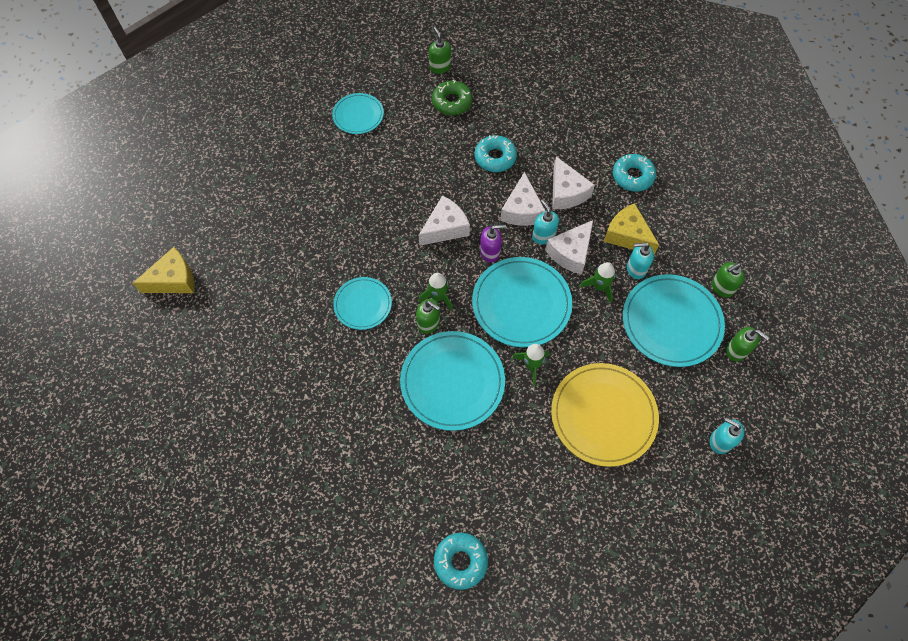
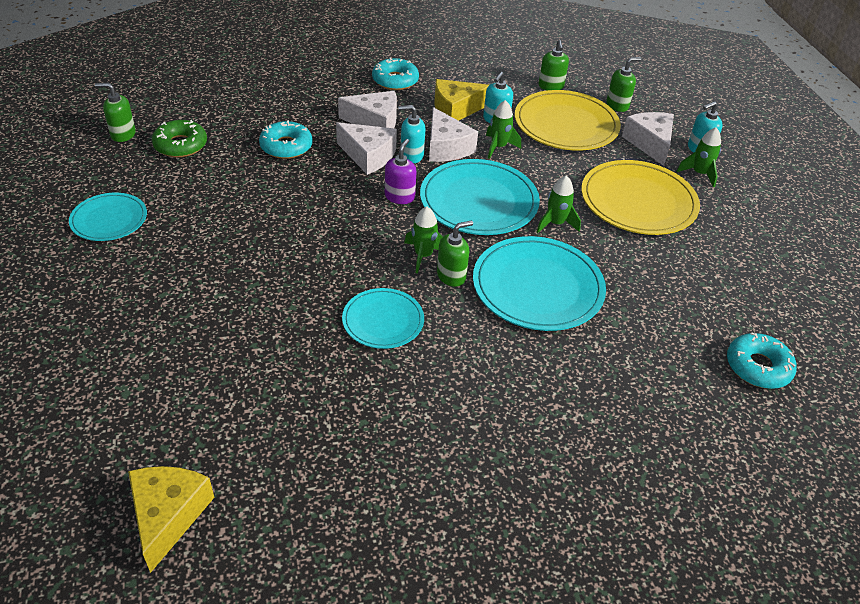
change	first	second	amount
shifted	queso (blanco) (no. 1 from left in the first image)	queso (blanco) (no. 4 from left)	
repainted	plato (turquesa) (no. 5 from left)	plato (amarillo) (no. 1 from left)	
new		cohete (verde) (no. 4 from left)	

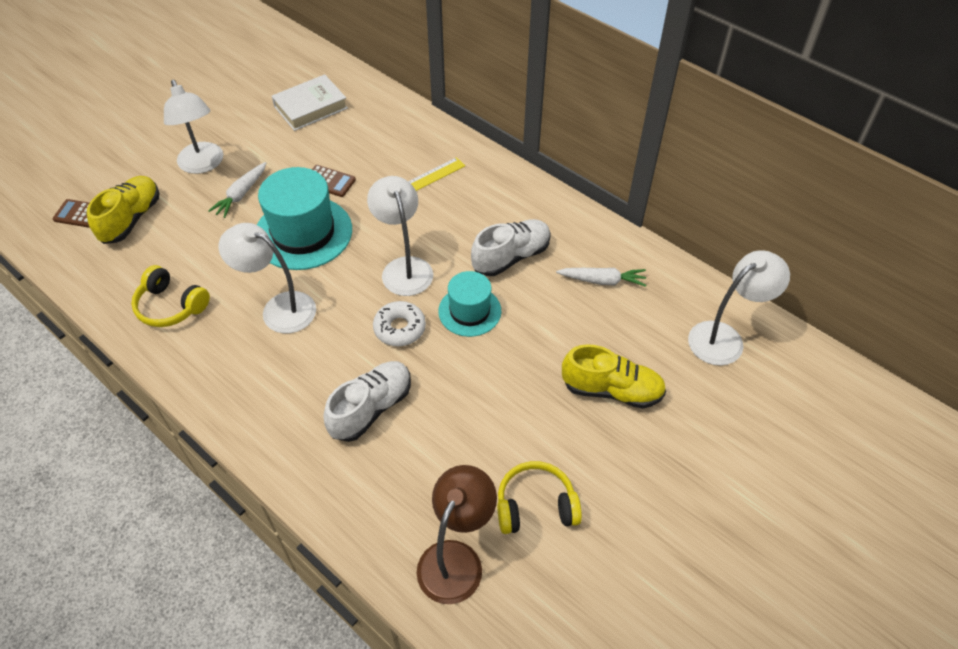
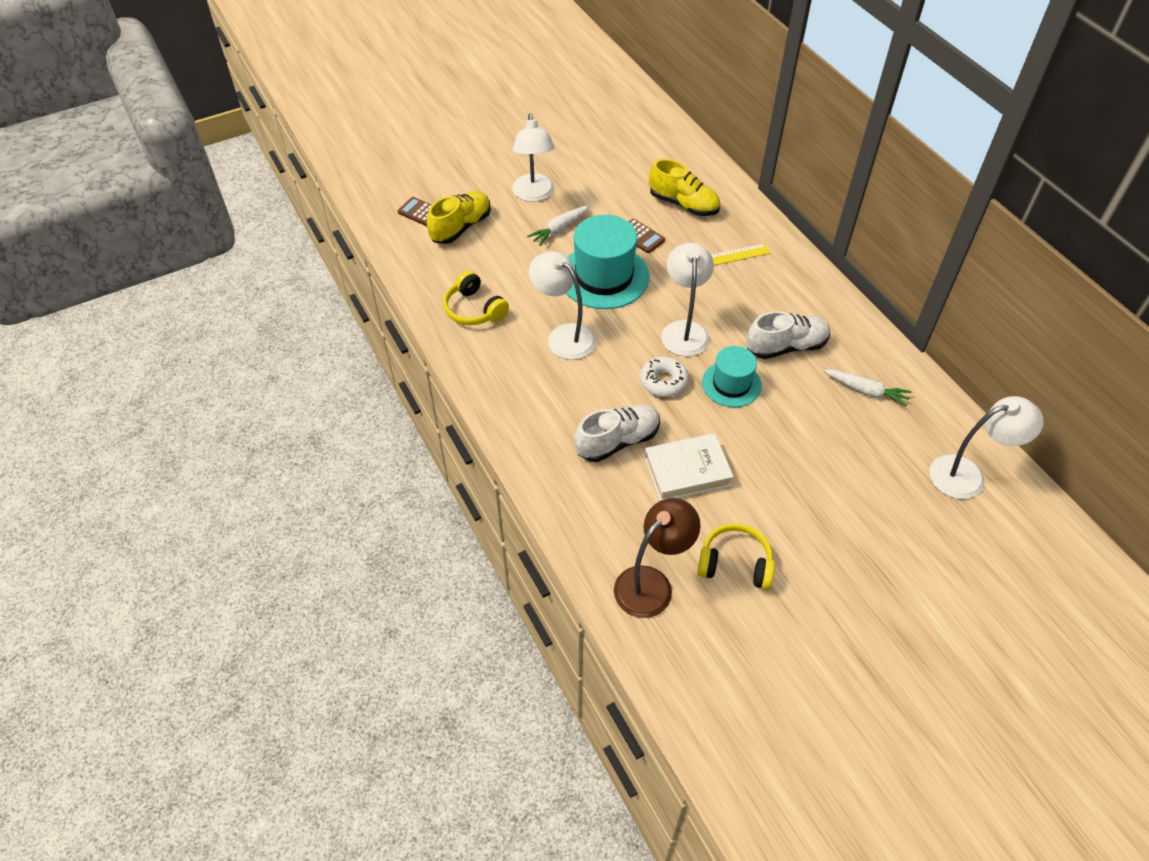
change	first	second	amount
shifted	libro (blanco)		
shifted	zapato (amarillo) (no. 2 from left)		

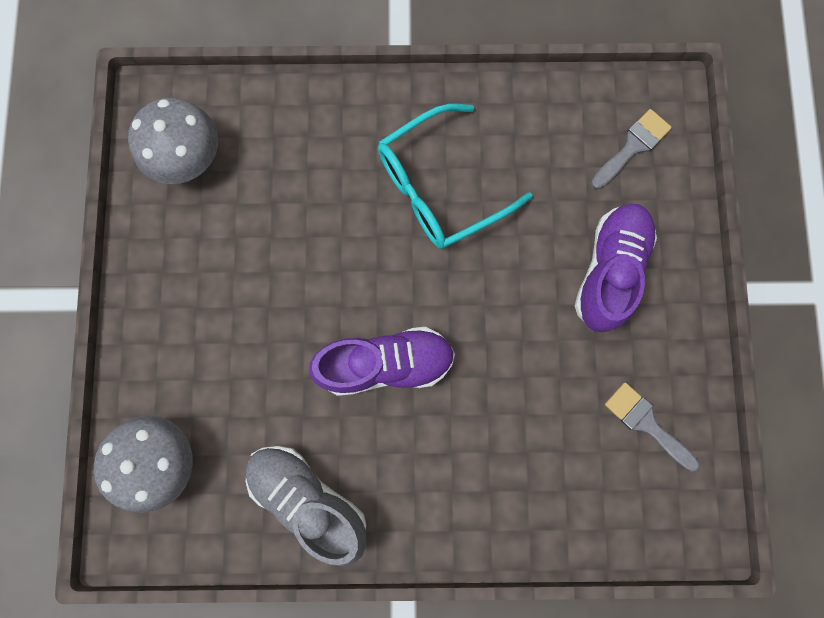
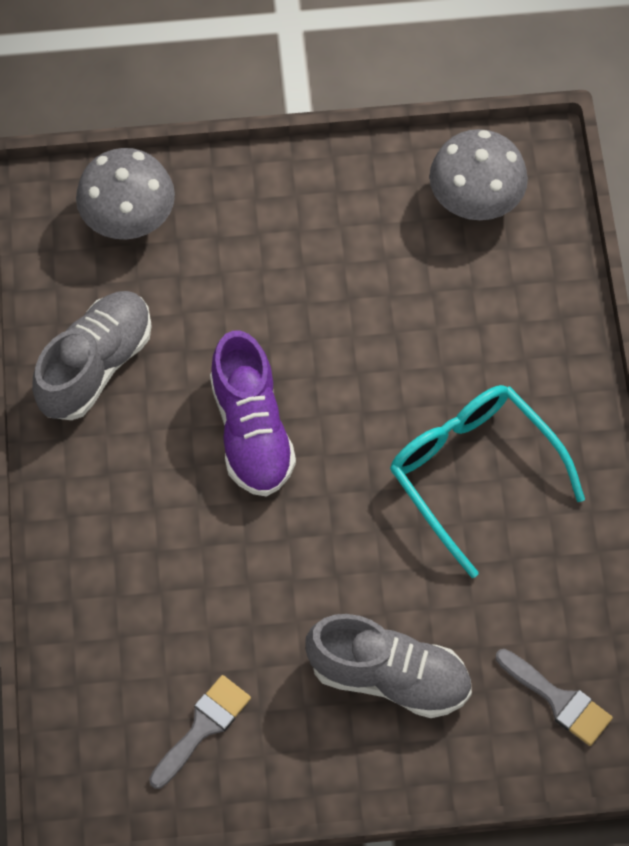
change	first	second	amount
repainted	zapato (morado) (no. 2 from left)	zapato (gris) (no. 2 from left)	

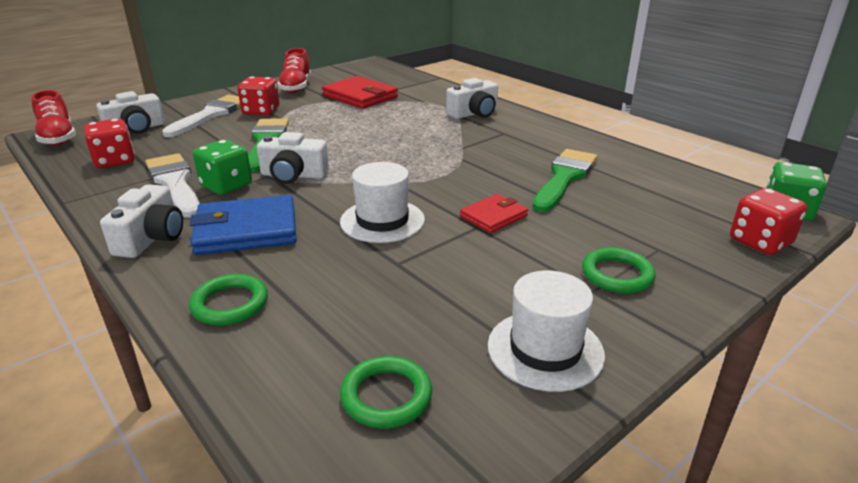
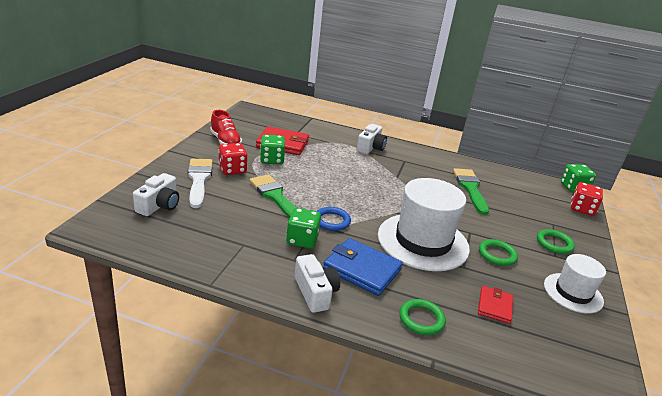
change	first	second	amount
gone	zapato (rojo) (no. 1 from left)		
gone	dado (rojo) (no. 1 from left)		
swapped	cámara (blanco) (no. 3 from left)	anillo (azul)	
gone	pincel (blanco) (no. 1 from left)		
scaled	sombrero (blanco) (no. 1 from left)		x1.75
shifted	cartera (rojo) (no. 2 from left)		
rotated	cartera (azul)		75 degrees clockwise
shifted	anillo (verde) (no. 2 from left)		
new		dado (verde) (no. 1 from left)	

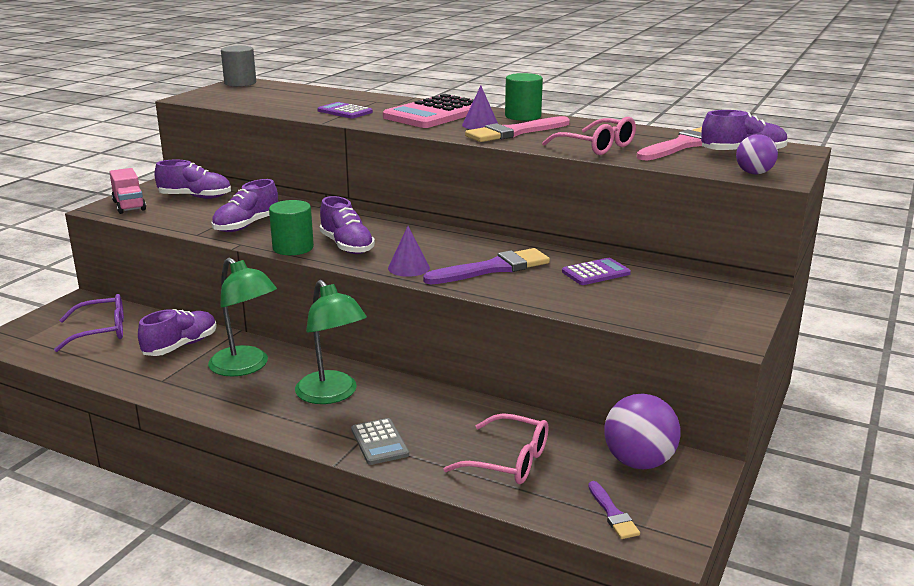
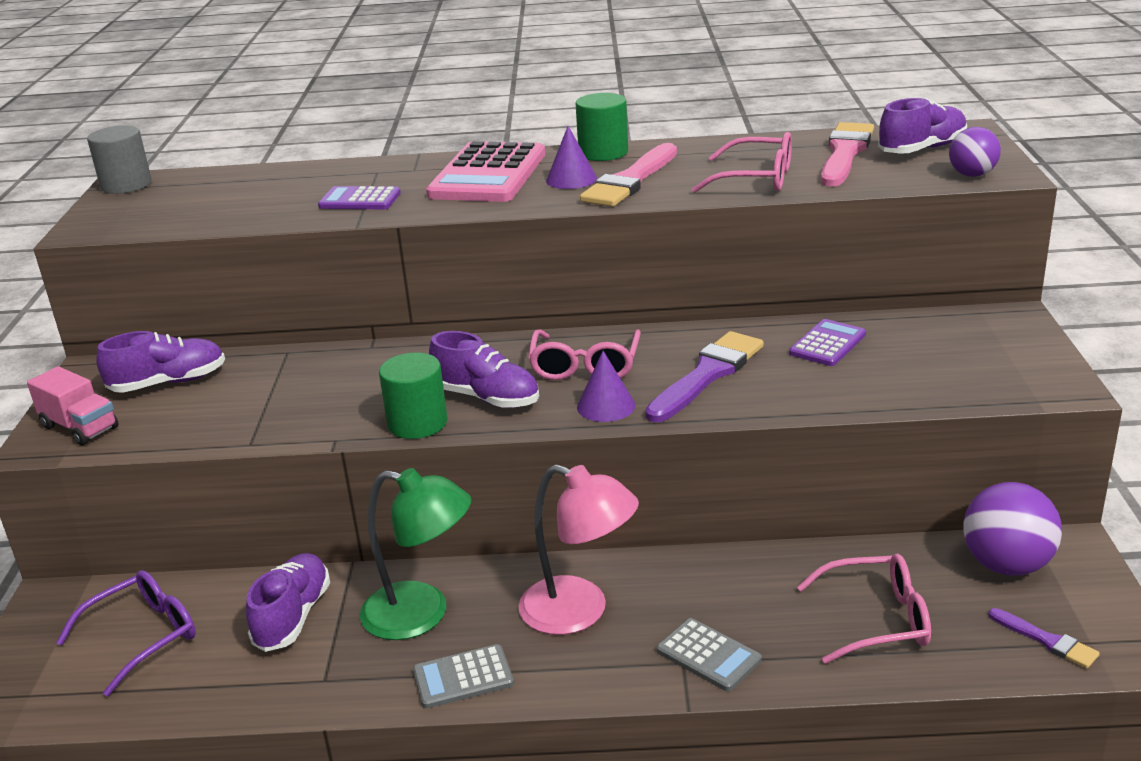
change	first	second	amount
gone	zapato (morado) (no. 3 from left)		
repainted	lámpara (verde) (no. 2 from left)	lámpara (rosa)	
new		gafas (rosa) (no. 1 from left)	
new		calculadora (gris) (no. 1 from left)	

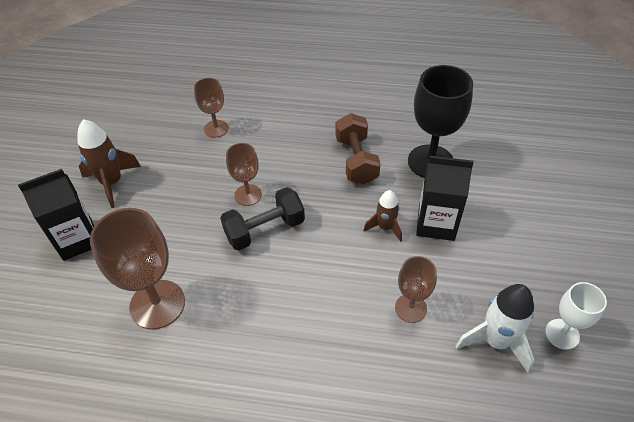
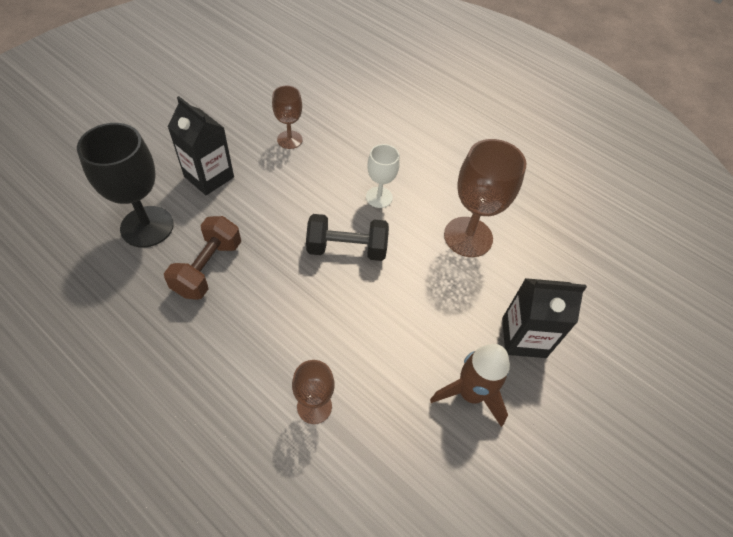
change	first	second	amount
gone	copa (marrón) (no. 3 from left)		
gone	cohete (marrón) (no. 2 from left)		
shifted	copa (blanco)		
gone	cohete (blanco)		

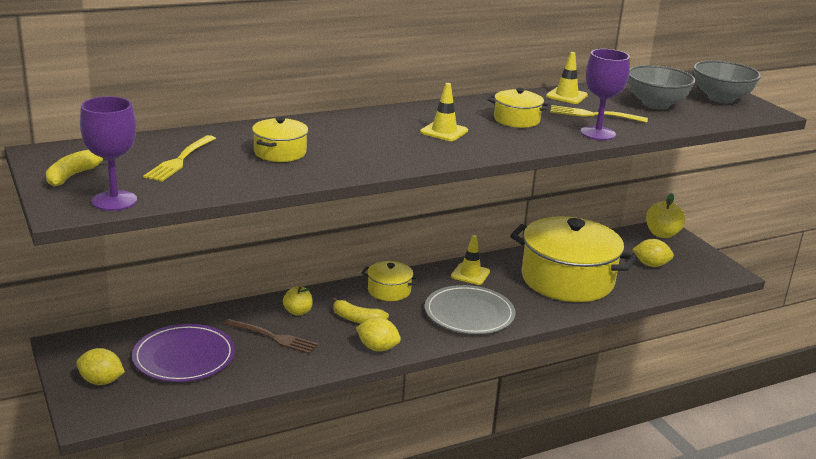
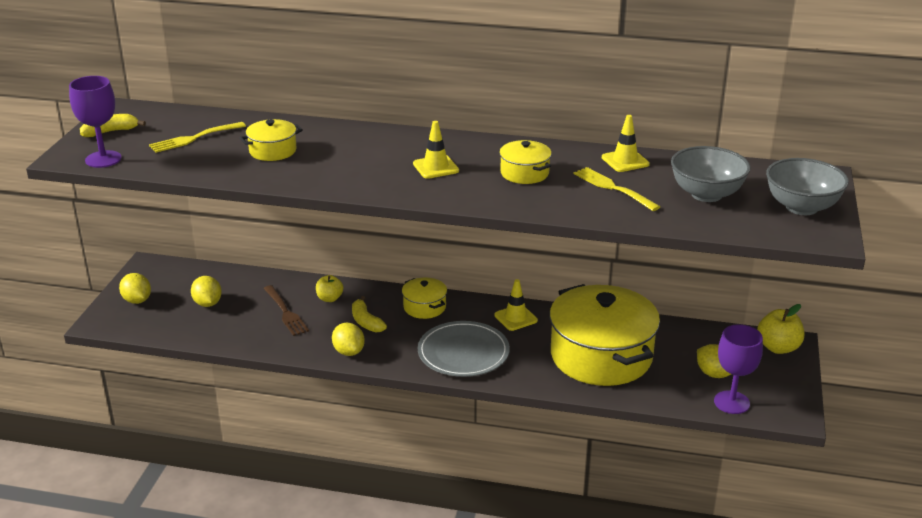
change	first	second	amount
shifted	copa (morado) (no. 2 from left)		
swapped	plato (morado)	limón (amarillo) (no. 2 from left)	

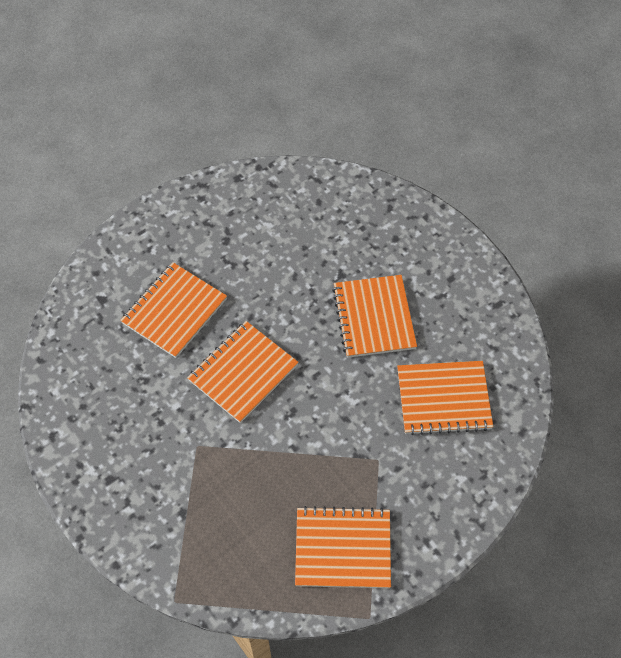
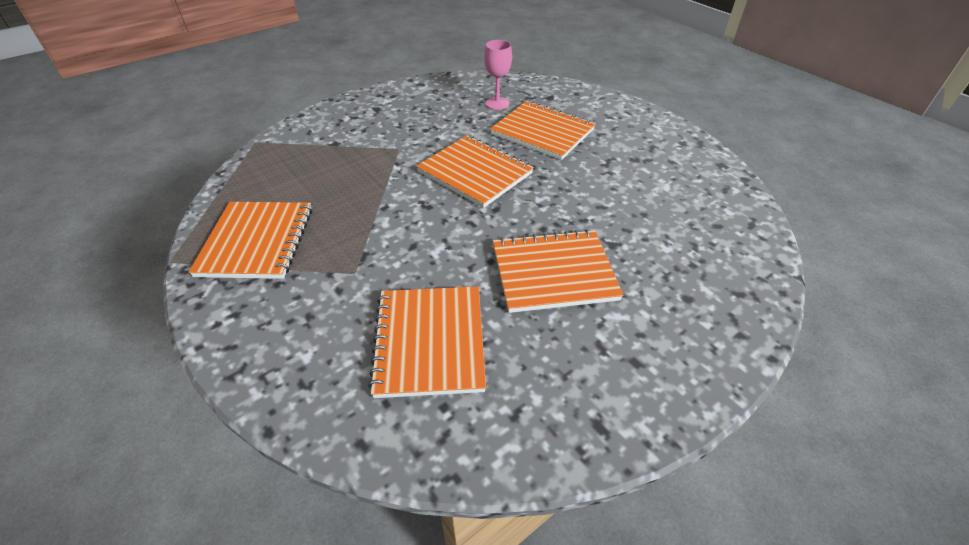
change	first	second	amount
new		copa (rosa)	

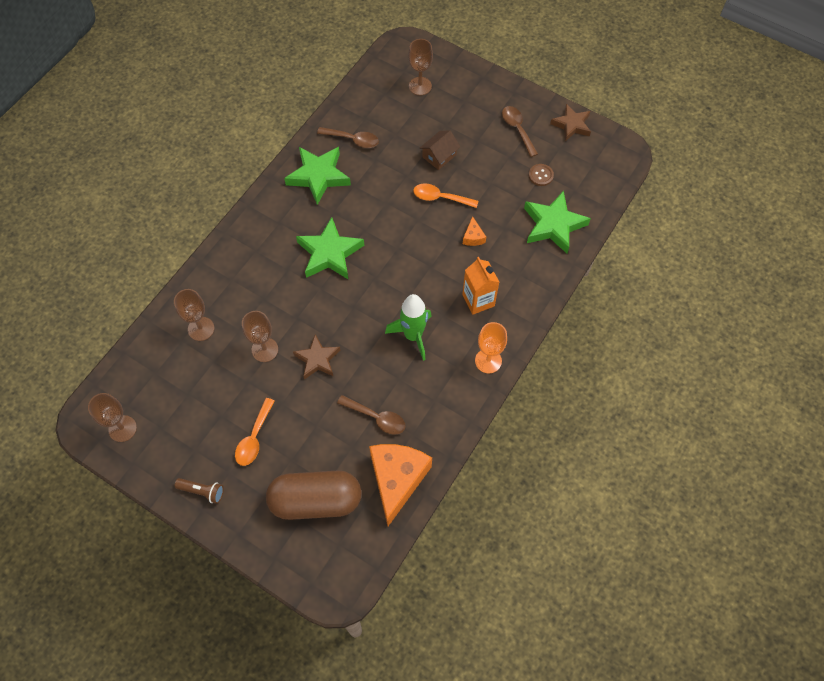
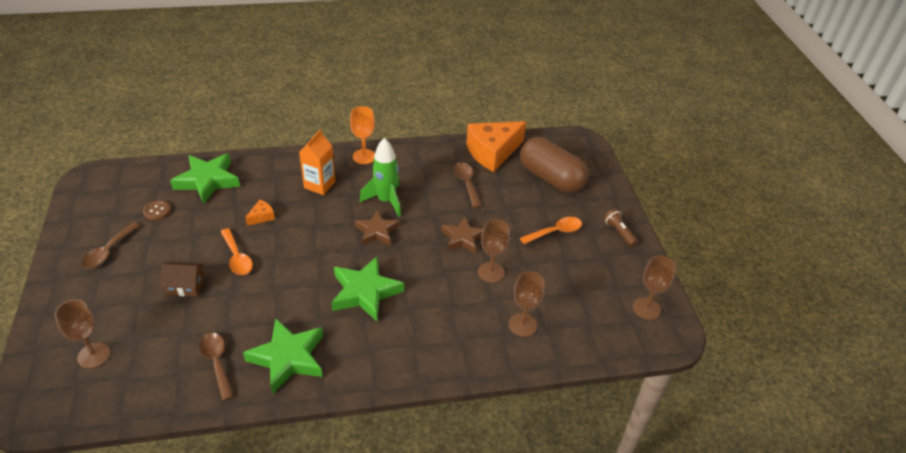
change	first	second	amount
shifted	estrella (marrón) (no. 2 from left in the first image)	estrella (marrón) (no. 1 from left)	

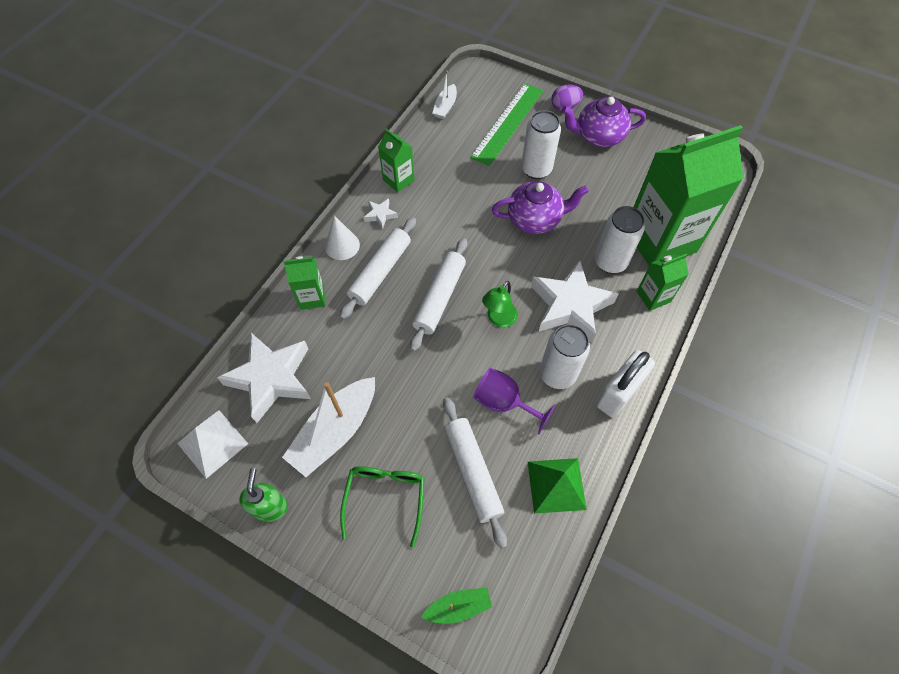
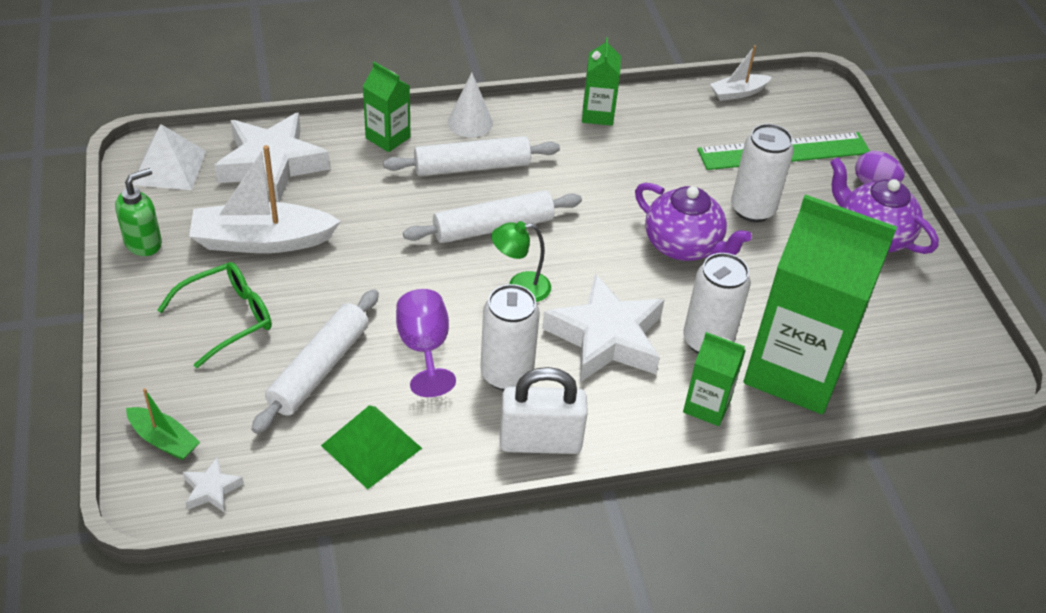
change	first	second	amount
shifted	estrella (blanco) (no. 2 from left in the first image)	estrella (blanco) (no. 1 from left)	

